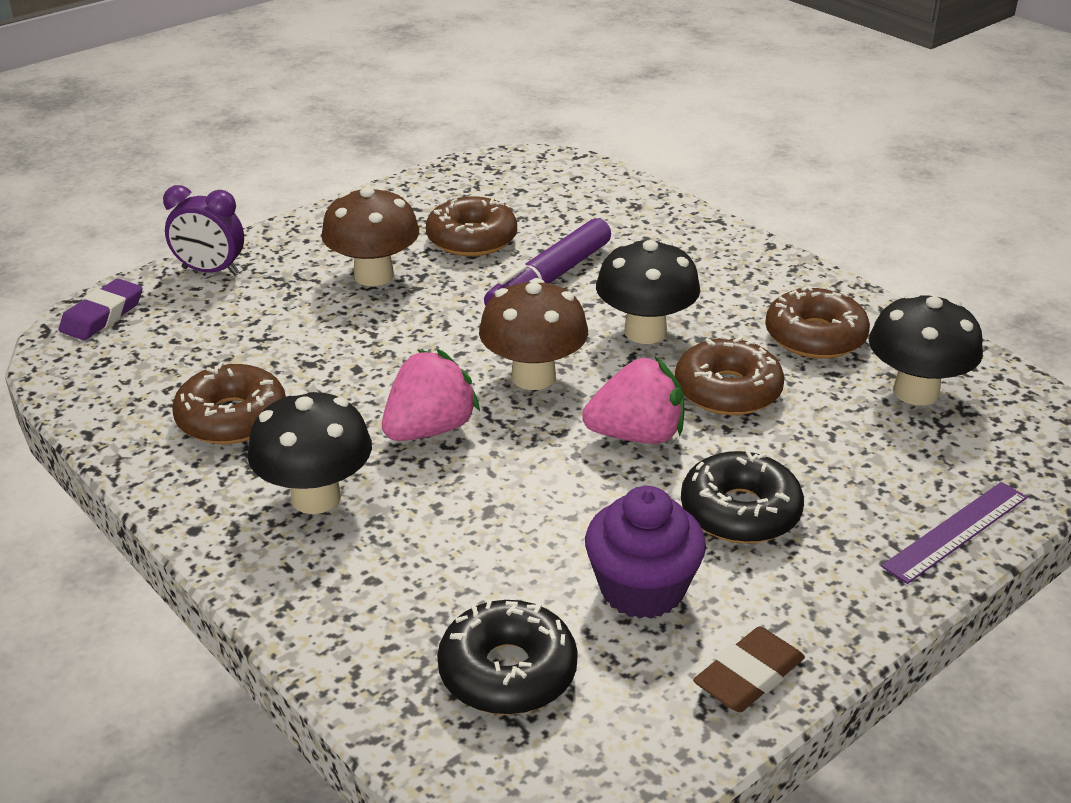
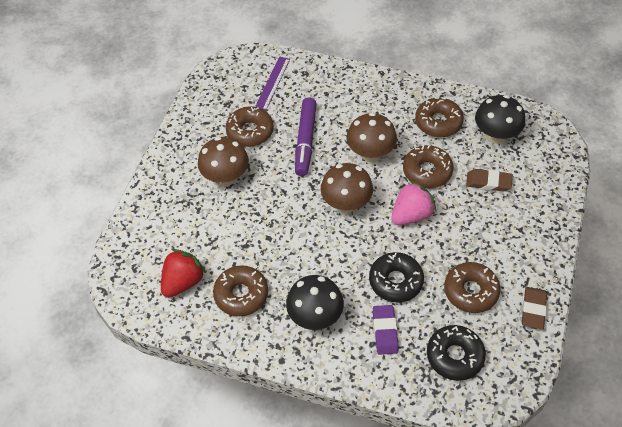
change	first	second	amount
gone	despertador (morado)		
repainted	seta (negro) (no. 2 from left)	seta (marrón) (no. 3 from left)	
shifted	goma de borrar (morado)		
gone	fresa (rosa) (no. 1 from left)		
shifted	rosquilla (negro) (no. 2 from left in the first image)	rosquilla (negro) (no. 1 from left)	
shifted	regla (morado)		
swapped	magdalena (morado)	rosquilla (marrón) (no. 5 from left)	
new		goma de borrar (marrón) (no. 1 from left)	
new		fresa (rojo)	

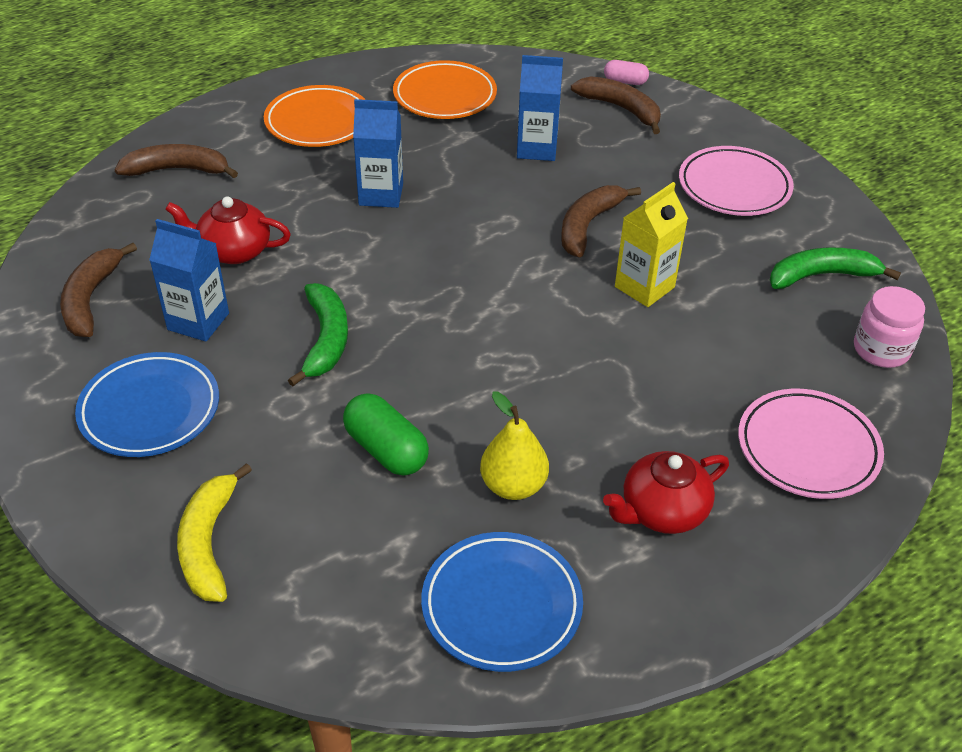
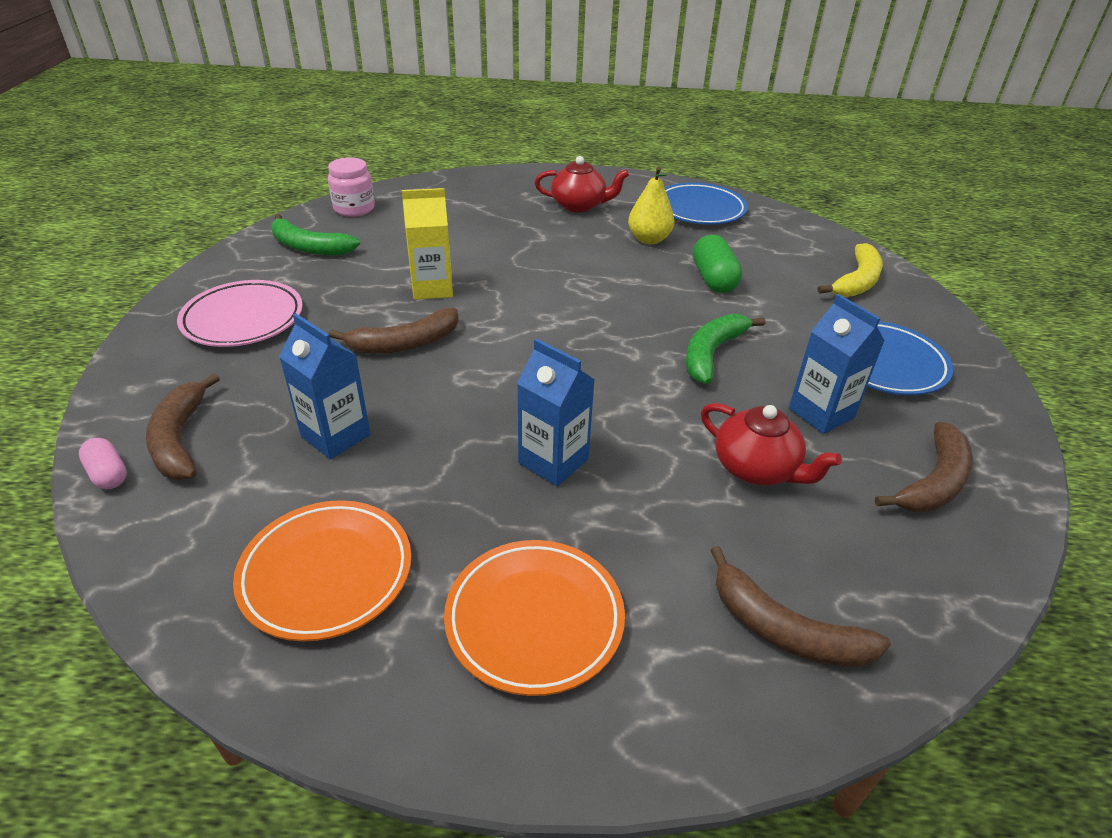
change	first	second	amount
gone	plato (rosa) (no. 2 from left)		

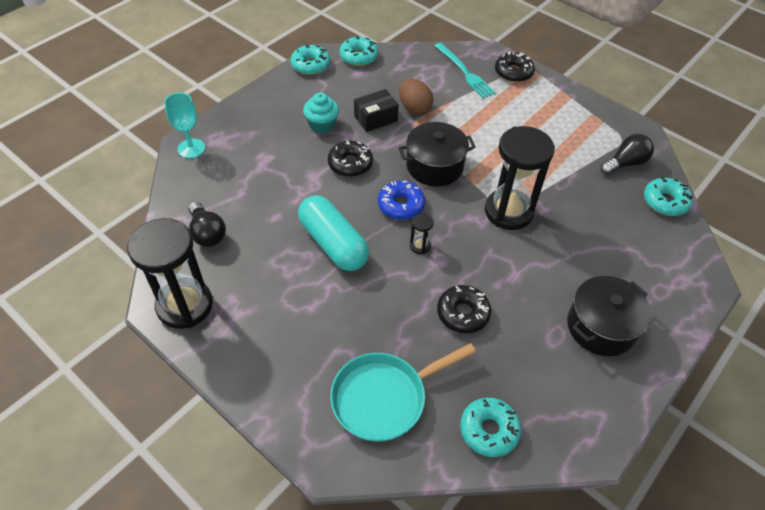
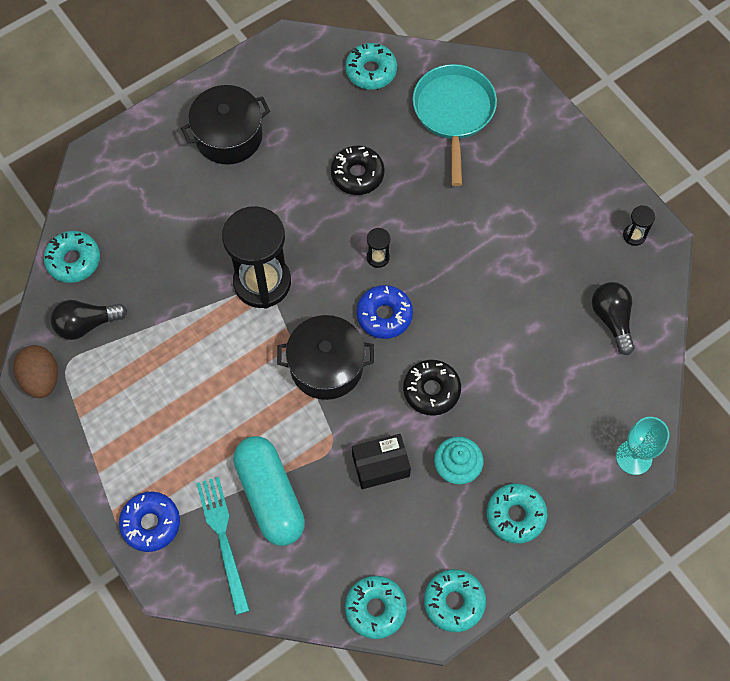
change	first	second	amount
repainted	rosquilla (negro) (no. 3 from left)	rosquilla (azul) (no. 1 from left)	
shifted	huevo (marrón)		
shifted	cápsula (turquesa)		
scaled	reloj de arena (negro) (no. 1 from left in the first image)	reloj de arena (negro) (no. 3 from left)	x0.40
rotated	sartén (turquesa)		75 degrees counterclockwise
new		rosquilla (turquesa) (no. 5 from left)	

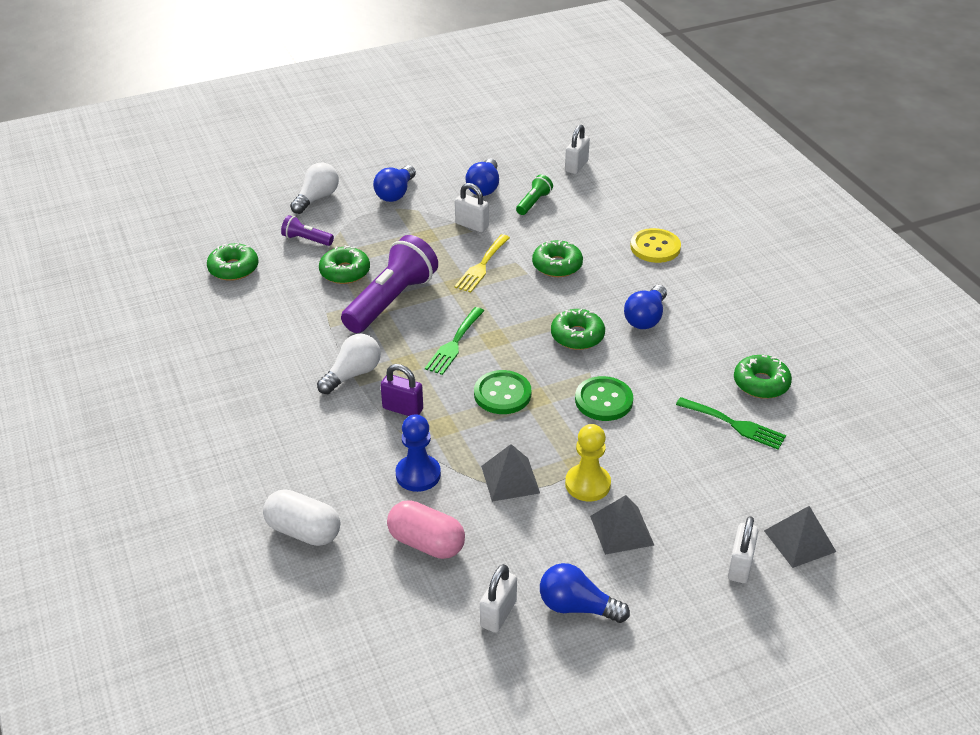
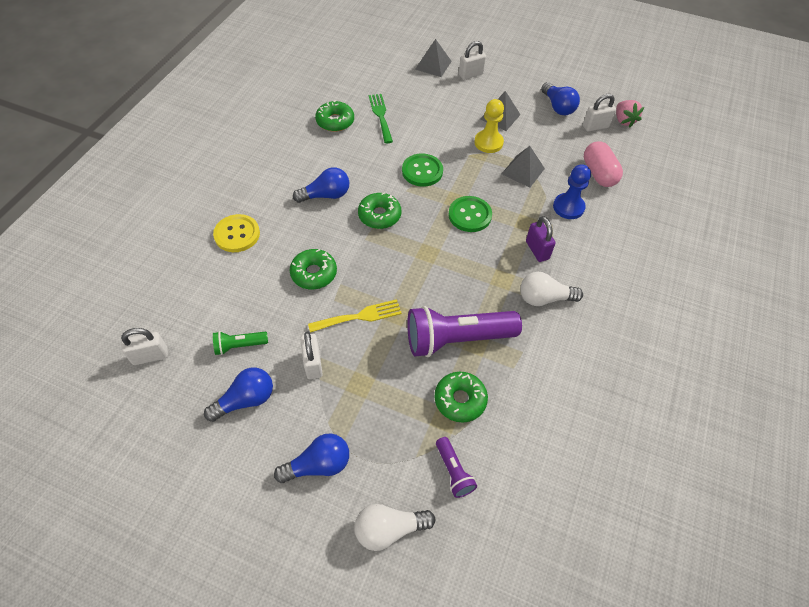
change	first	second	amount
gone	rosquilla (verde) (no. 1 from left)		
gone	tenedor (verde) (no. 1 from left)		
gone	cápsula (blanco)		
new		fresa (rosa)	

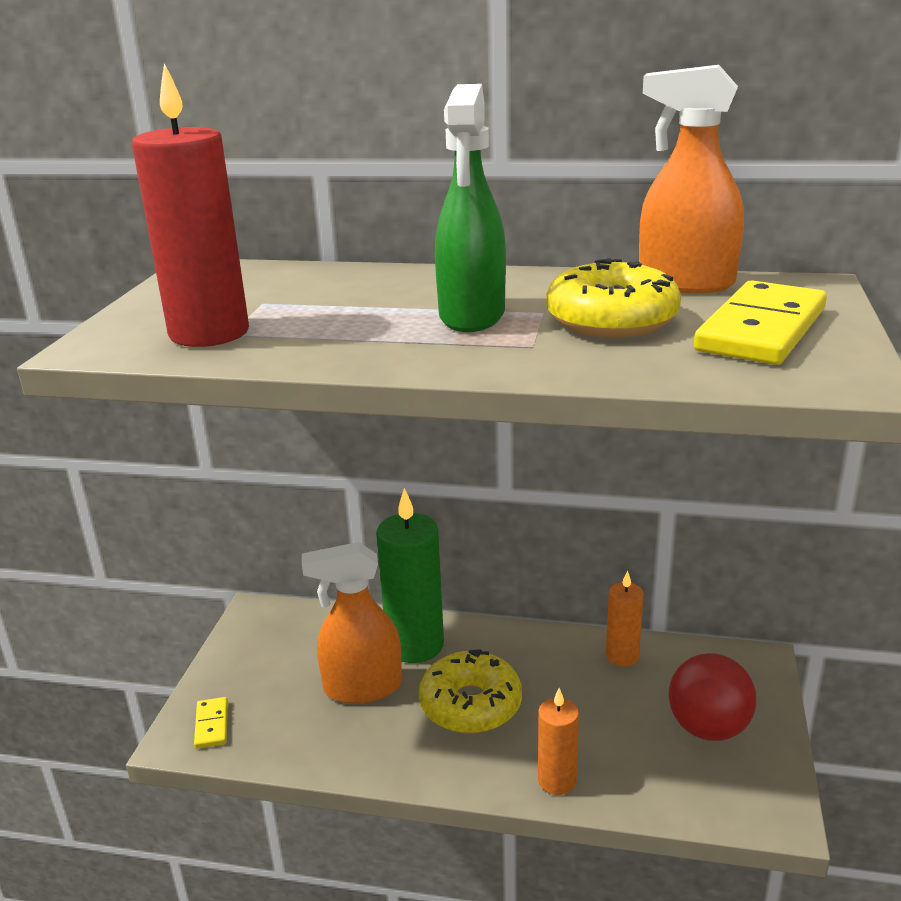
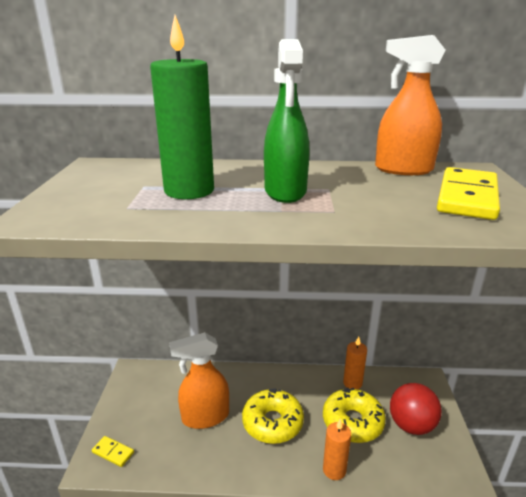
change	first	second	amount
gone	vela (rojo)		
shifted	rosquilla (amarillo) (no. 2 from left)		
shifted	vela (verde)		
rotated	ficha de dominó (amarillo) (no. 1 from left)		45 degrees counterclockwise

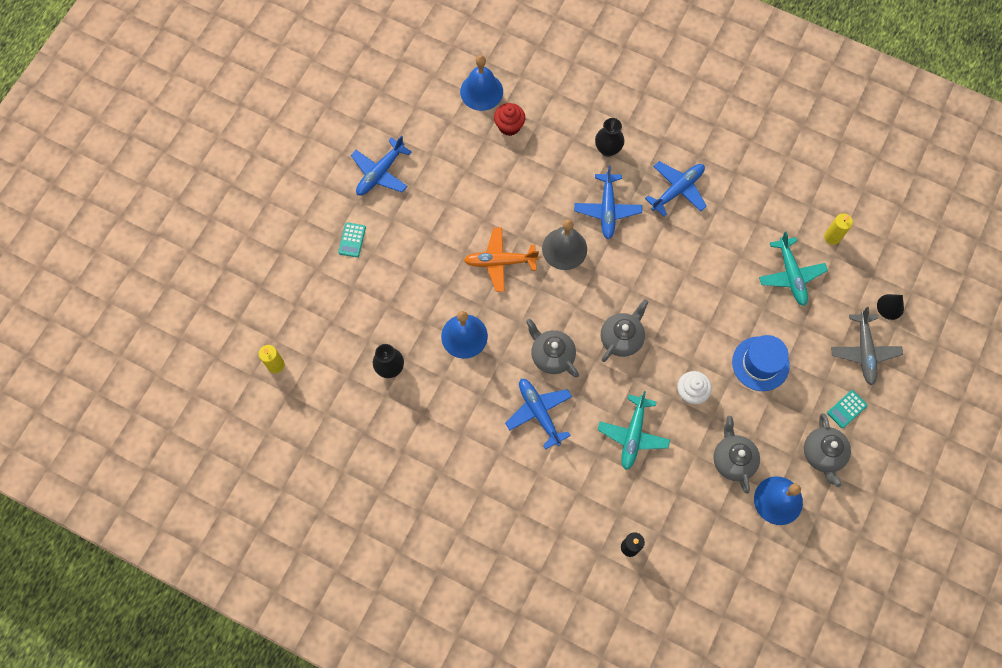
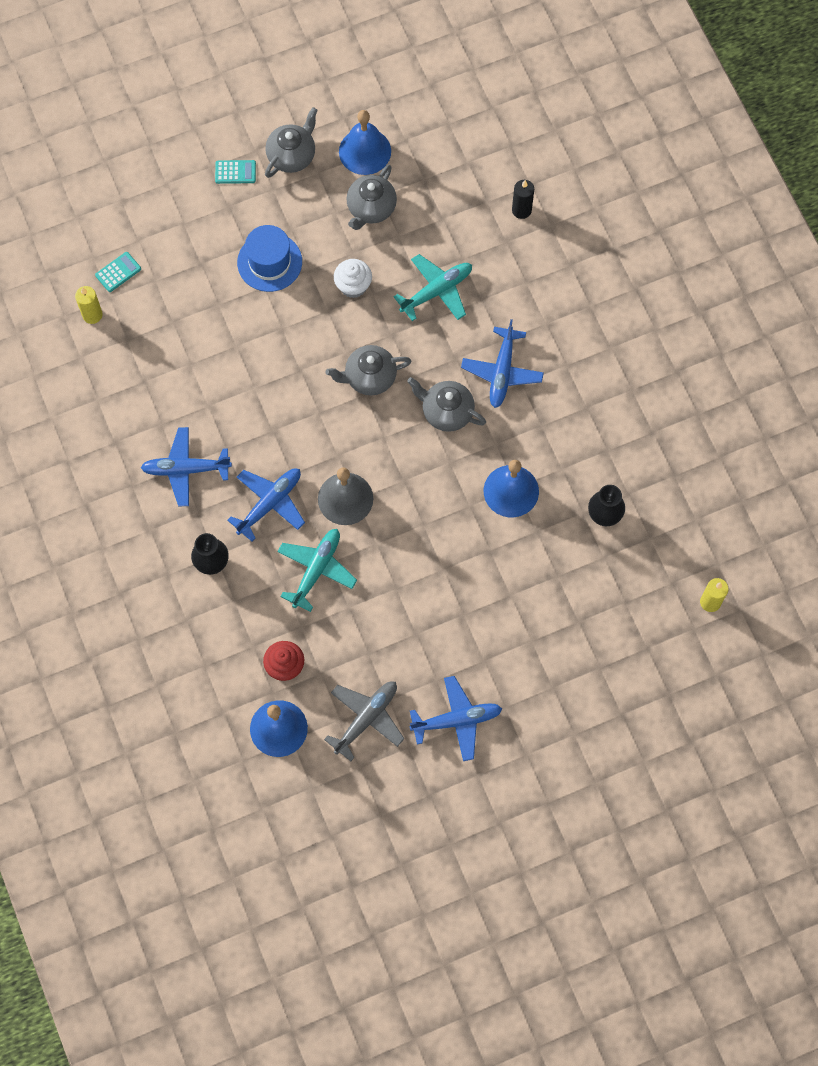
change	first	second	amount
shifted	calculadora (turquesa) (no. 1 from left)		
gone	avión (naranja)		
shifted	avión (turquesa) (no. 2 from left in the first image)	avión (turquesa) (no. 1 from left)	
gone	cono (negro)		
shifted	avión (gris)		
rotated	tetera (gris) (no. 1 from left in the first image)	tetera (gris) (no. 4 from left)	120 degrees clockwise

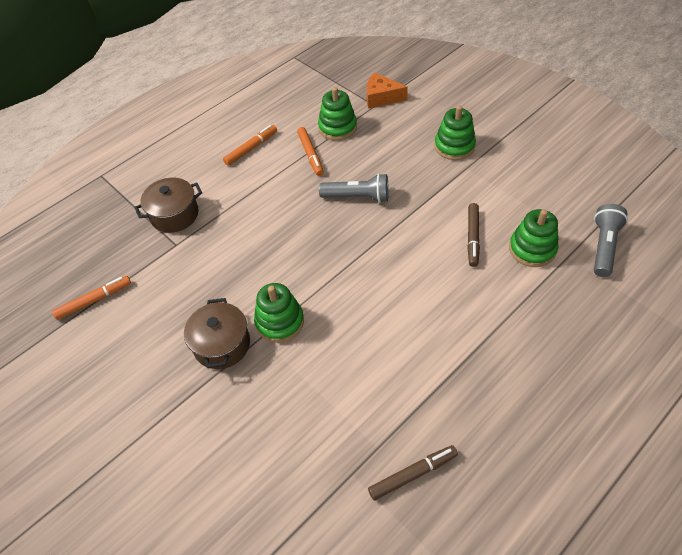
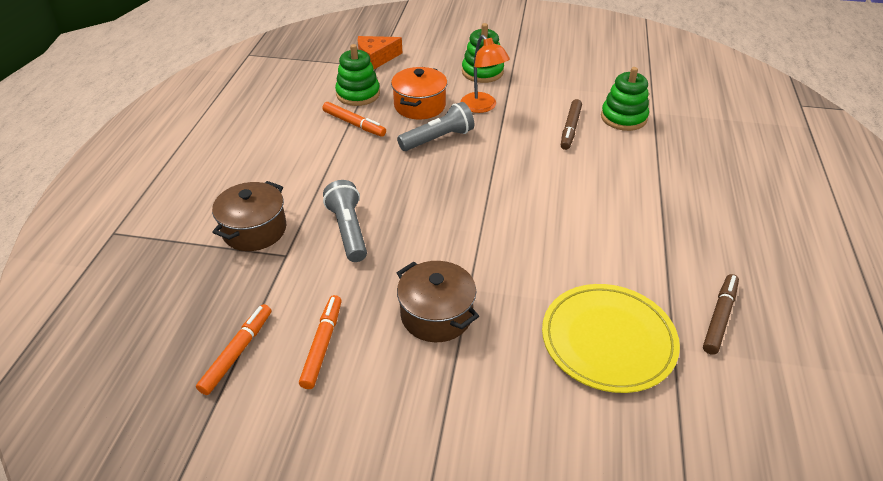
change	first	second	amount
shifted	rotulador (naranja) (no. 2 from left)		
rotated	rotulador (marrón) (no. 2 from left in the first image)	rotulador (marrón) (no. 1 from left)	45 degrees clockwise
shifted	lámpara de mano (gris) (no. 2 from left in the first image)	lámpara de mano (gris) (no. 1 from left)	
gone	juguete apilable (verde) (no. 1 from left)		
new		lámpara (naranja)	
new		olla (naranja)	
new		plato (amarillo)	

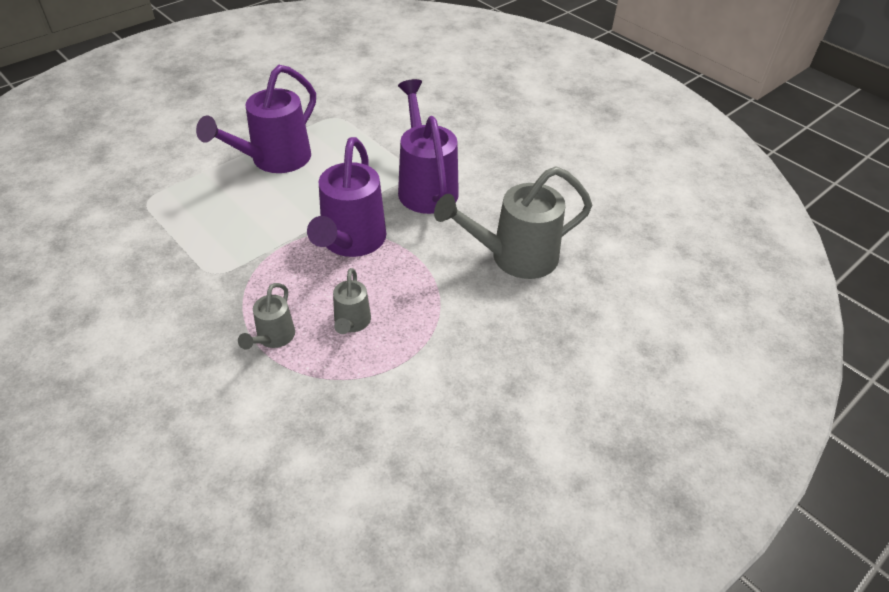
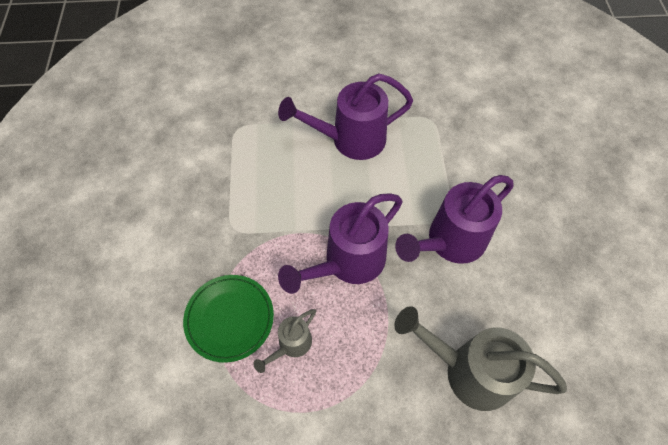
change	first	second	amount
rotated	regadera (morado) (no. 3 from left)		150 degrees counterclockwise
swapped	regadera (gris) (no. 1 from left)	plato (verde)	

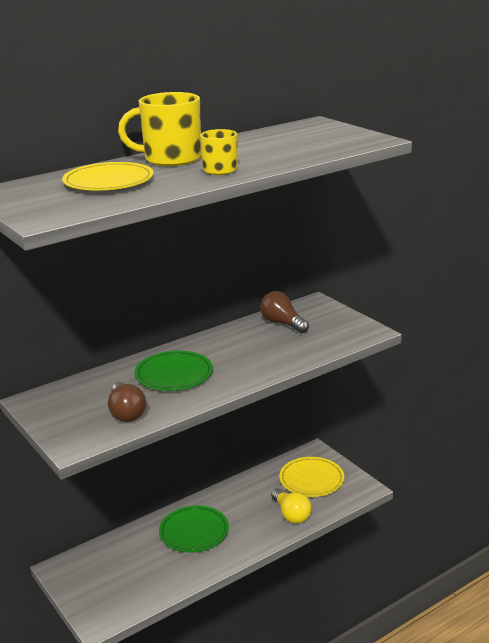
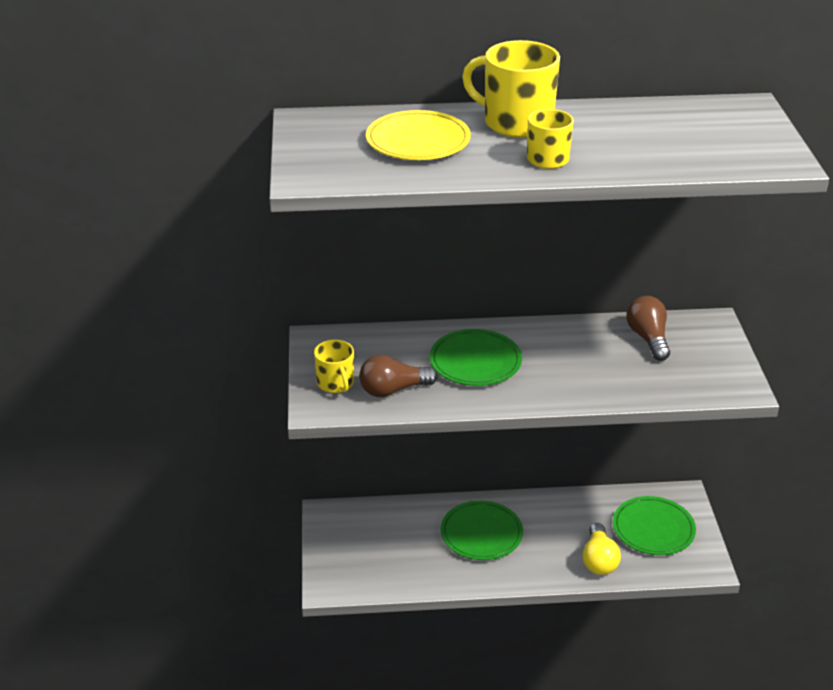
change	first	second	amount
rotated	bombilla (marrón) (no. 1 from left)		60 degrees clockwise
repainted	plato (amarillo) (no. 2 from left)	plato (verde) (no. 3 from left)	
new		taza (amarillo) (no. 1 from left)	

